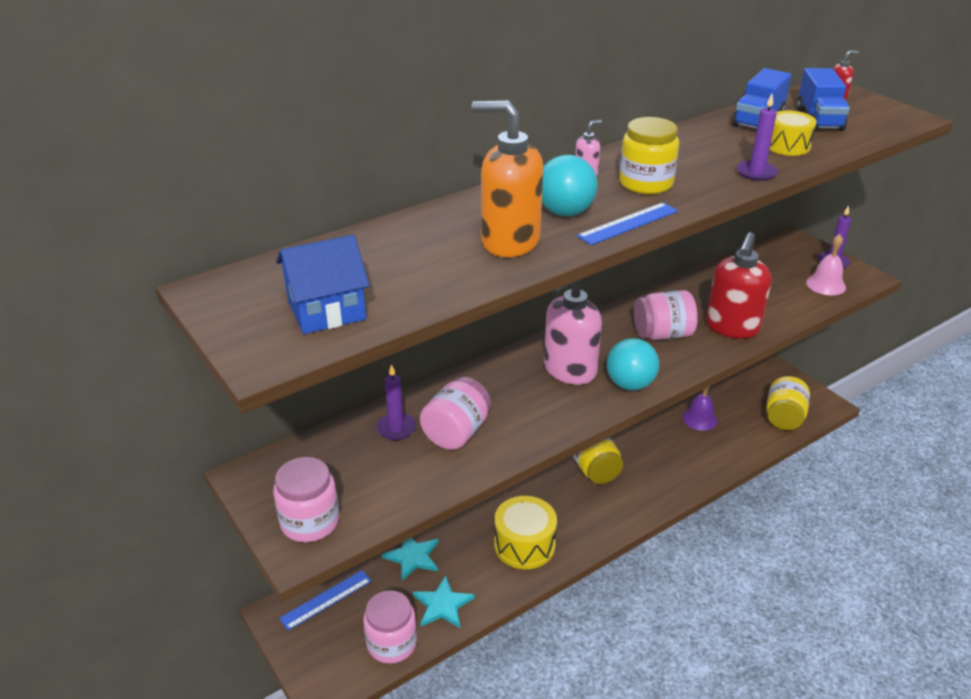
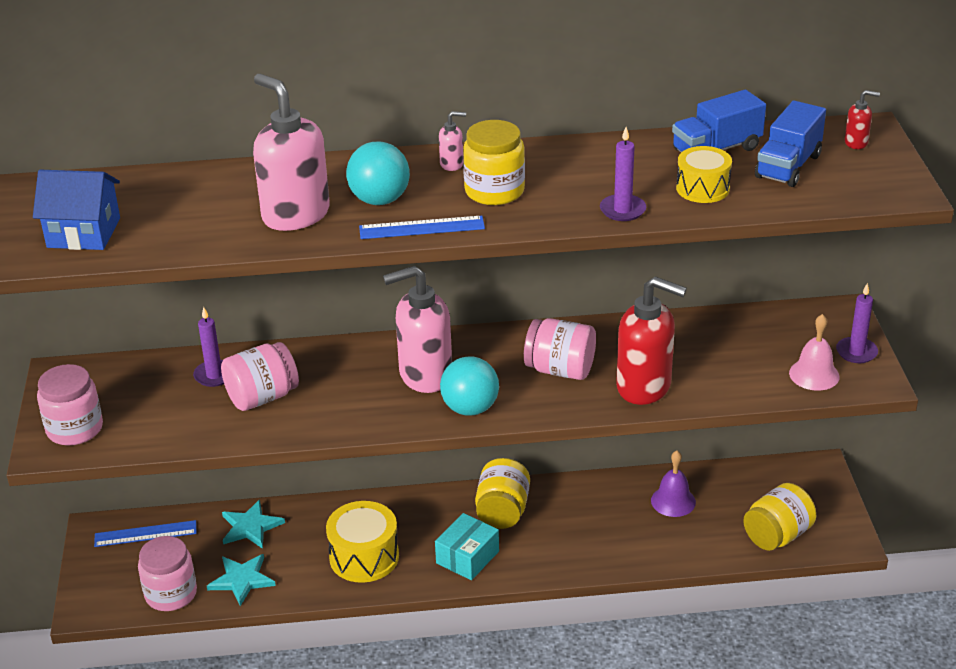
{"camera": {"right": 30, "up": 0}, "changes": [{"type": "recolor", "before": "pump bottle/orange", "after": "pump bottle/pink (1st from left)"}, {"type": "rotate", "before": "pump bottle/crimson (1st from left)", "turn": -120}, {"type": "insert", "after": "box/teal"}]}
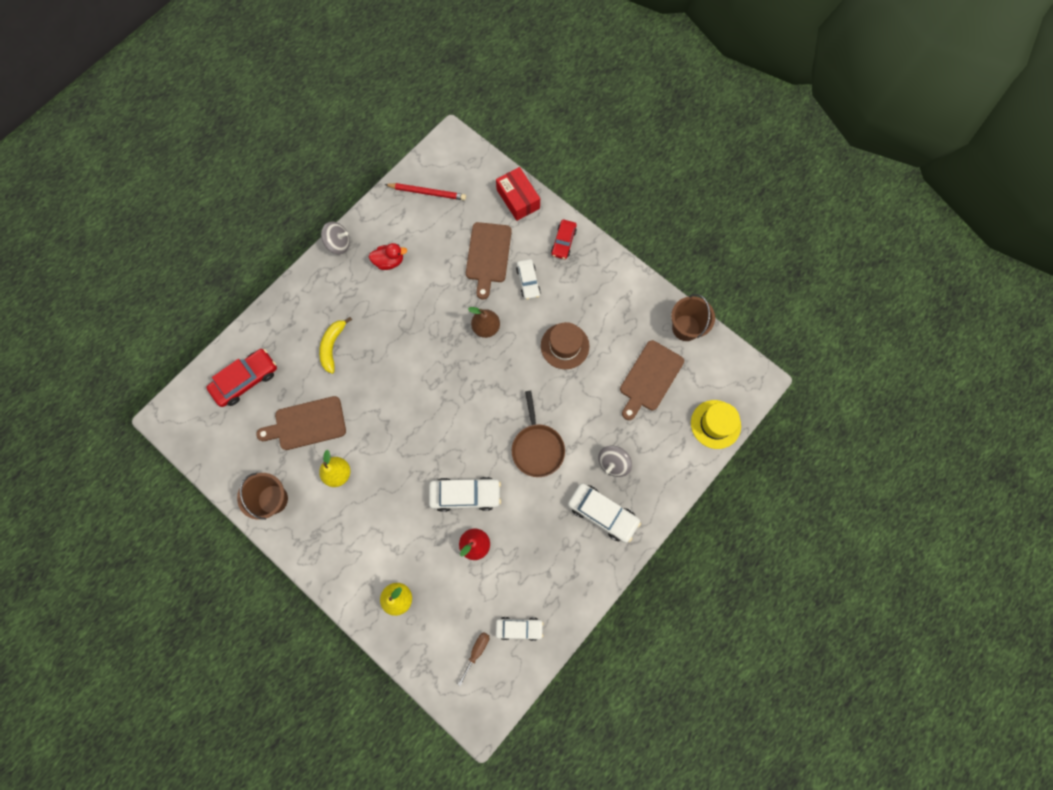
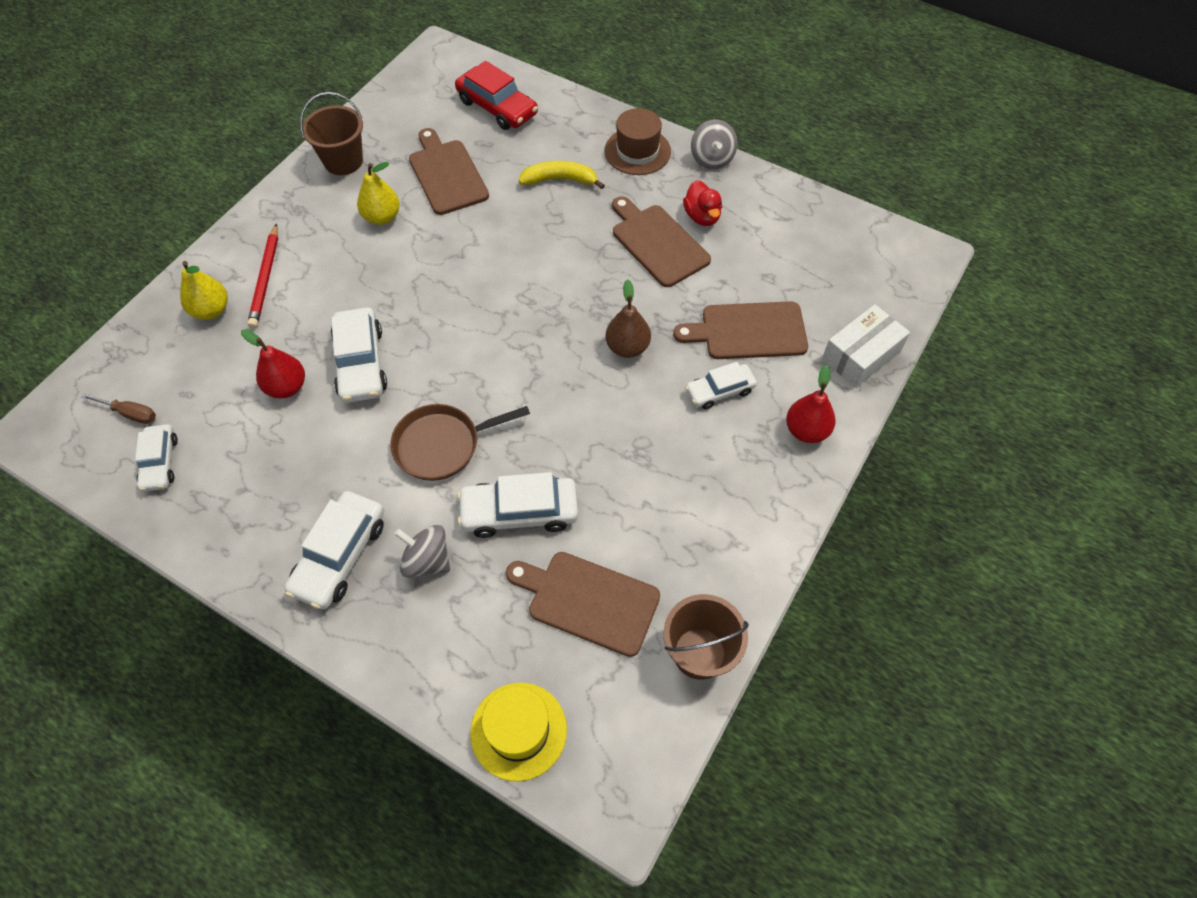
{"camera": {"right": 80, "up": -15}, "changes": [{"type": "recolor", "before": "box/crimson", "after": "box/snow-white"}, {"type": "move", "before": "wooden pencil/crimson"}, {"type": "replace", "before": "automobile/crimson (2nd from left)", "after": "pear/crimson (2nd from left)"}, {"type": "move", "before": "hat/brown"}, {"type": "insert", "after": "bread board/brown (3rd from left)"}, {"type": "insert", "after": "automobile/snow-white (4th from left)"}]}
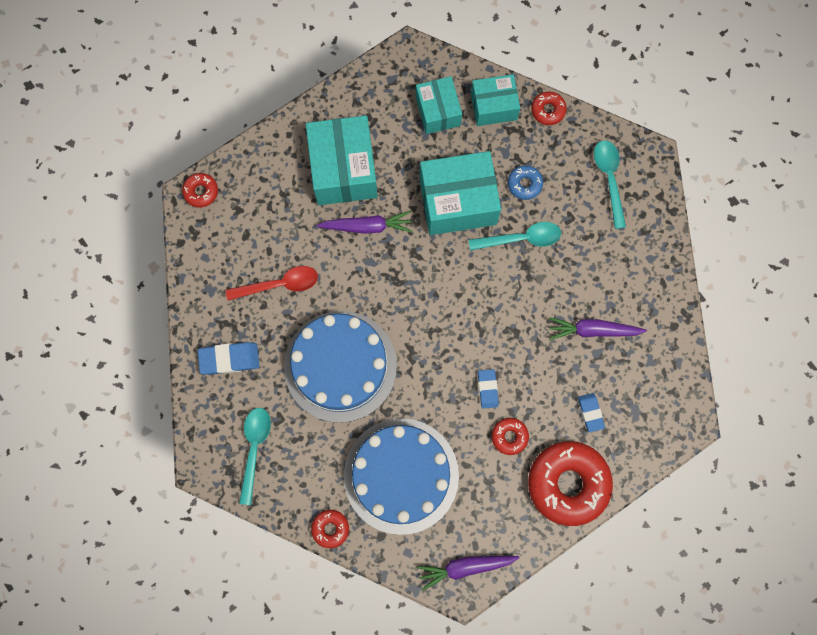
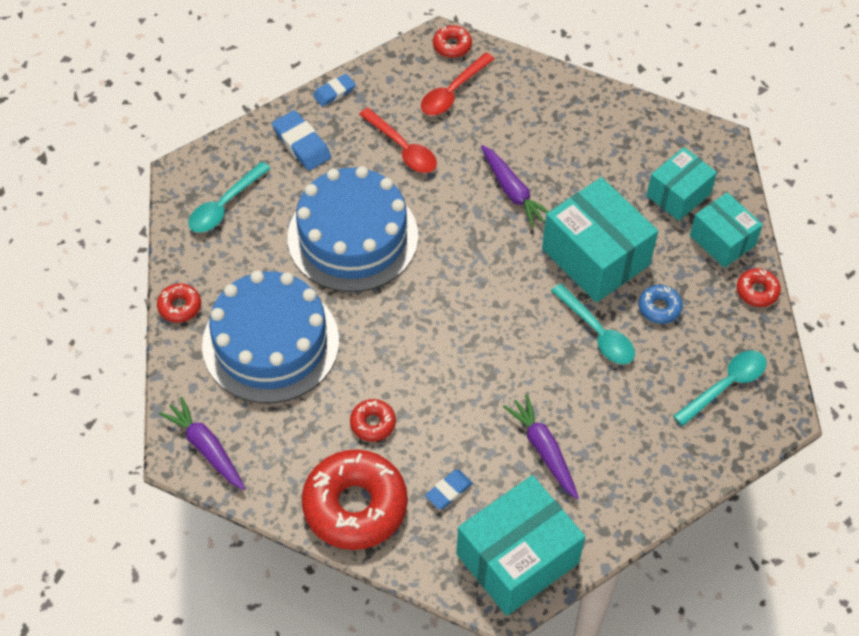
{"camera": {"right": 60, "up": -20}, "changes": [{"type": "move", "before": "box/teal (1st from left)"}, {"type": "move", "before": "gum eraser/blue (2nd from left)"}, {"type": "rotate", "before": "spoon/teal (1st from left)", "turn": 150}, {"type": "insert", "after": "spoon/crimson (2nd from left)"}]}
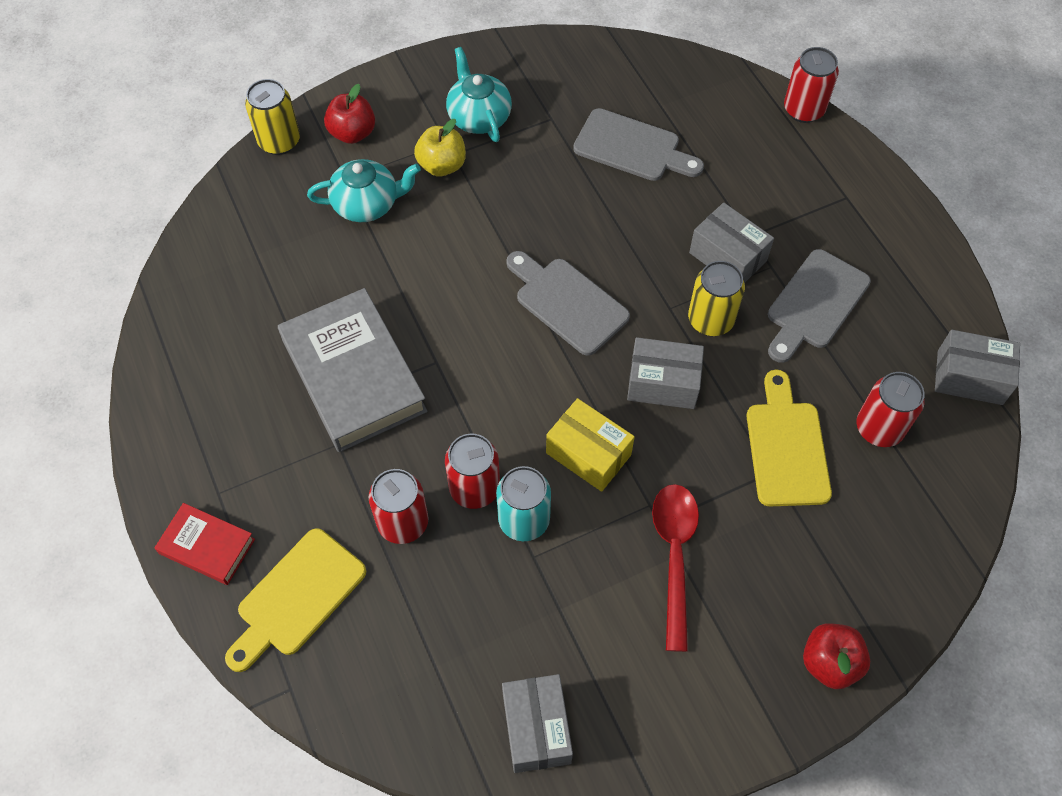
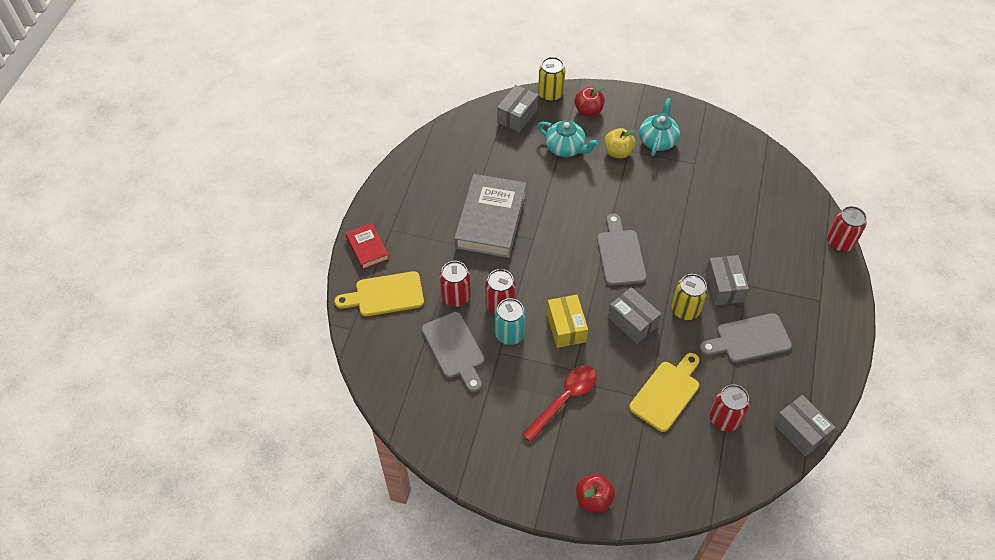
{"camera": {"right": 40, "up": -5}, "changes": [{"type": "move", "before": "bread board/grey (2nd from left in the first image)", "after": "bread board/grey (1st from left)"}, {"type": "move", "before": "box/grey (1st from left)"}]}
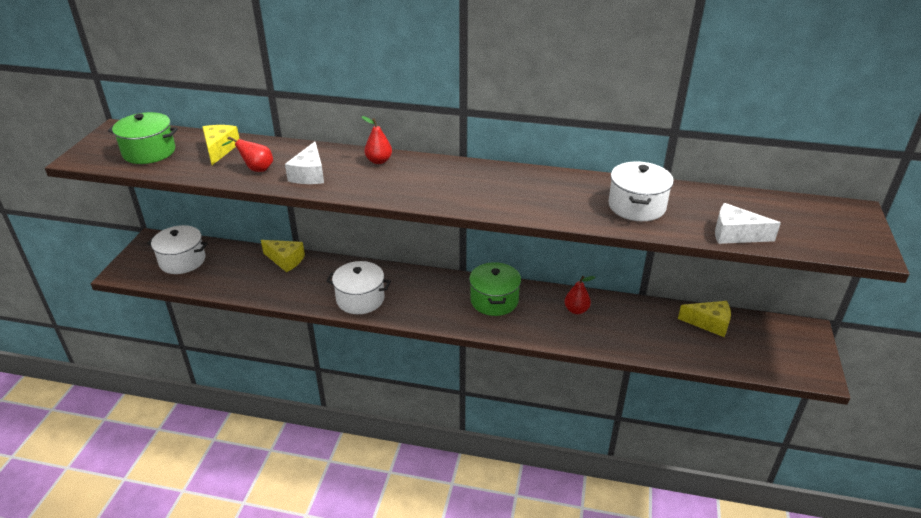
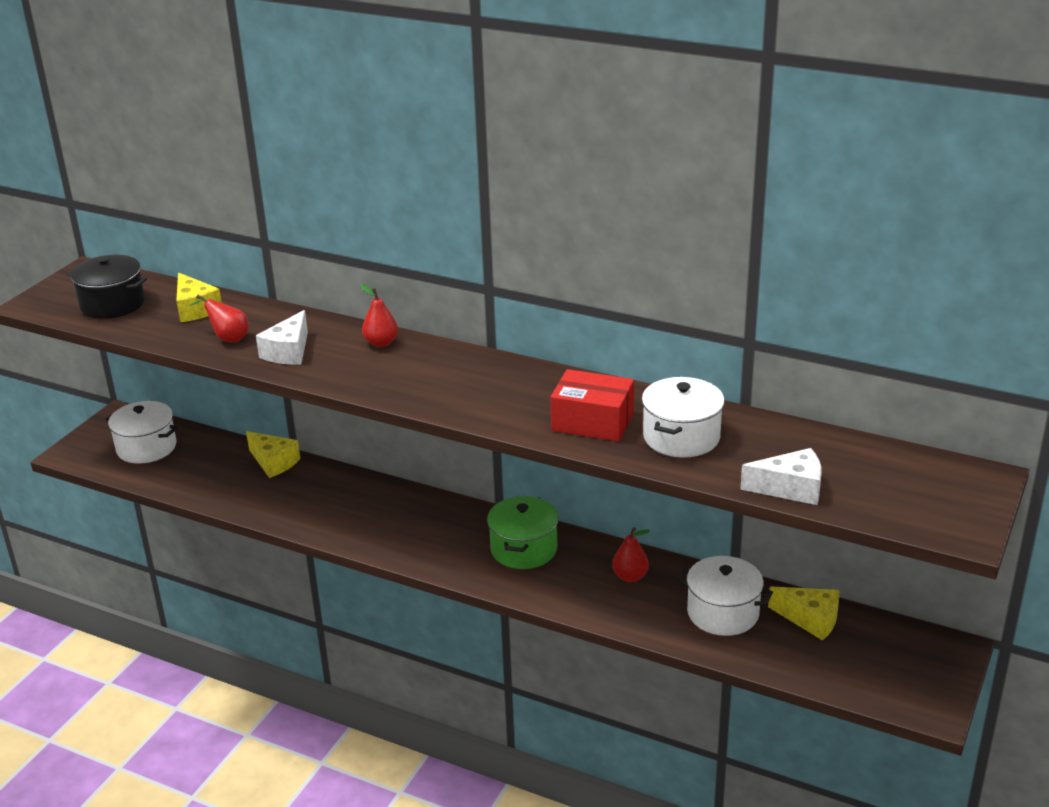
{"camera": {"right": 15, "up": -5}, "changes": [{"type": "recolor", "before": "stockpot/leaf-green (1st from left)", "after": "stockpot/jet-black"}, {"type": "rotate", "before": "cheese wedge/bright yellow (1st from left)", "turn": 135}, {"type": "rotate", "before": "cheese wedge/snow-white (2nd from left)", "turn": 150}, {"type": "move", "before": "stockpot/snow-white (2nd from left in the first image)", "after": "stockpot/snow-white (3rd from left)"}, {"type": "insert", "after": "box/crimson"}]}
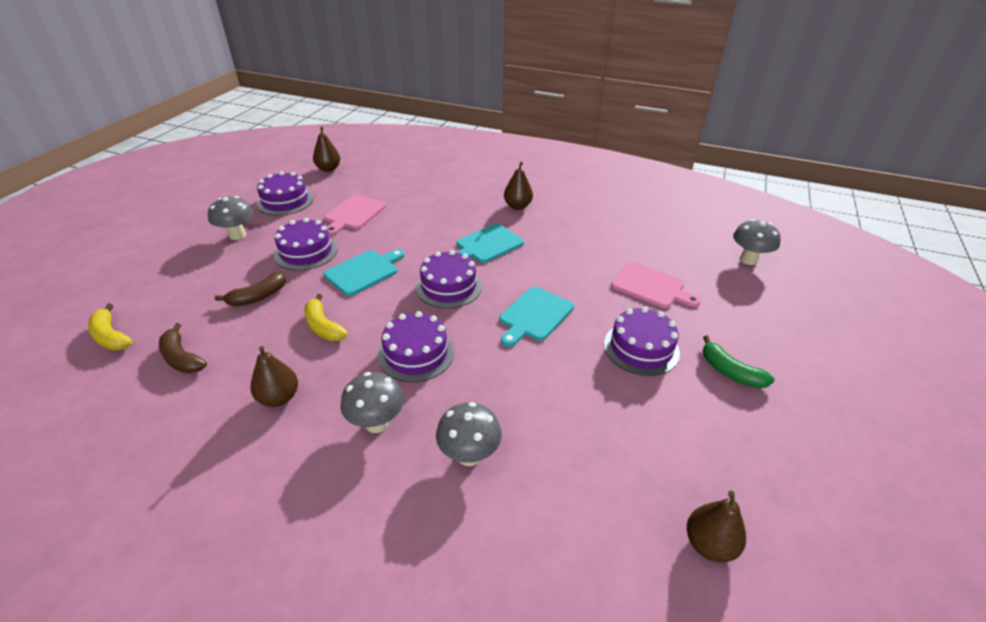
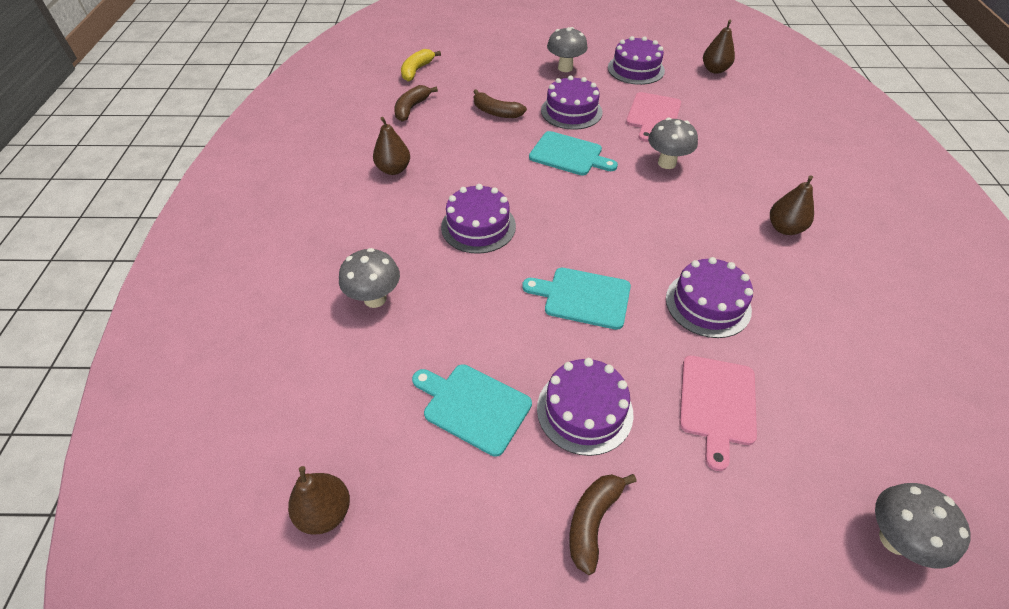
{"camera": {"right": 70, "up": 10}, "changes": [{"type": "rotate", "before": "bread board/pink (1st from left)", "turn": -75}, {"type": "move", "before": "bread board/teal (2nd from left in the first image)", "after": "bread board/teal (1st from left)"}, {"type": "move", "before": "cake/purple (4th from left in the first image)", "after": "cake/purple (5th from left)"}, {"type": "delete", "before": "banana fruit/bright yellow (2nd from left)"}, {"type": "recolor", "before": "banana fruit/leaf-green", "after": "banana fruit/brown (3rd from left)"}, {"type": "move", "before": "fungus/grey (2nd from left in the first image)", "after": "fungus/grey (3rd from left)"}]}
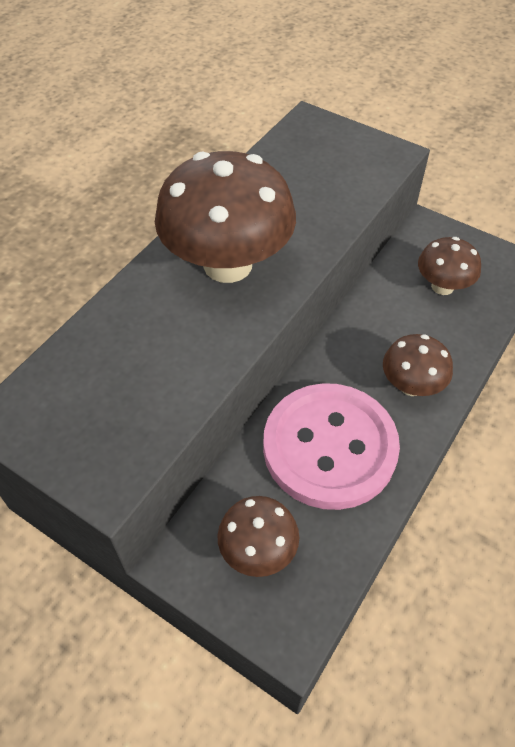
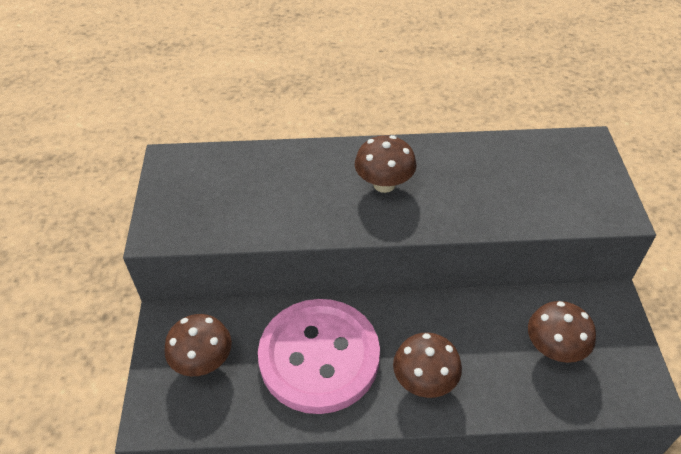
{"camera": {"right": 55, "up": -5}, "changes": [{"type": "resize", "before": "fungus/brown (1st from left in the first image)", "scale": 0.52}]}
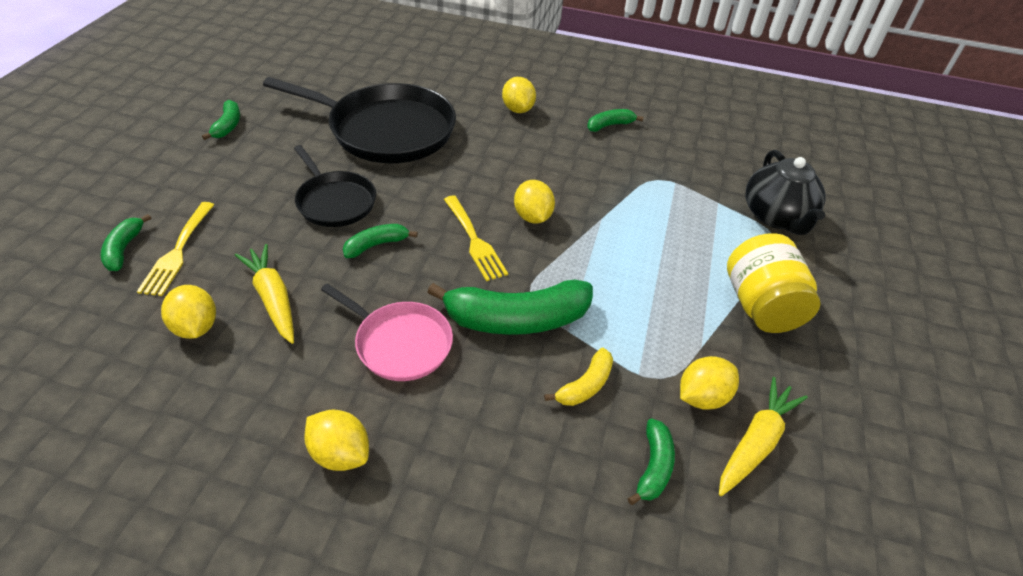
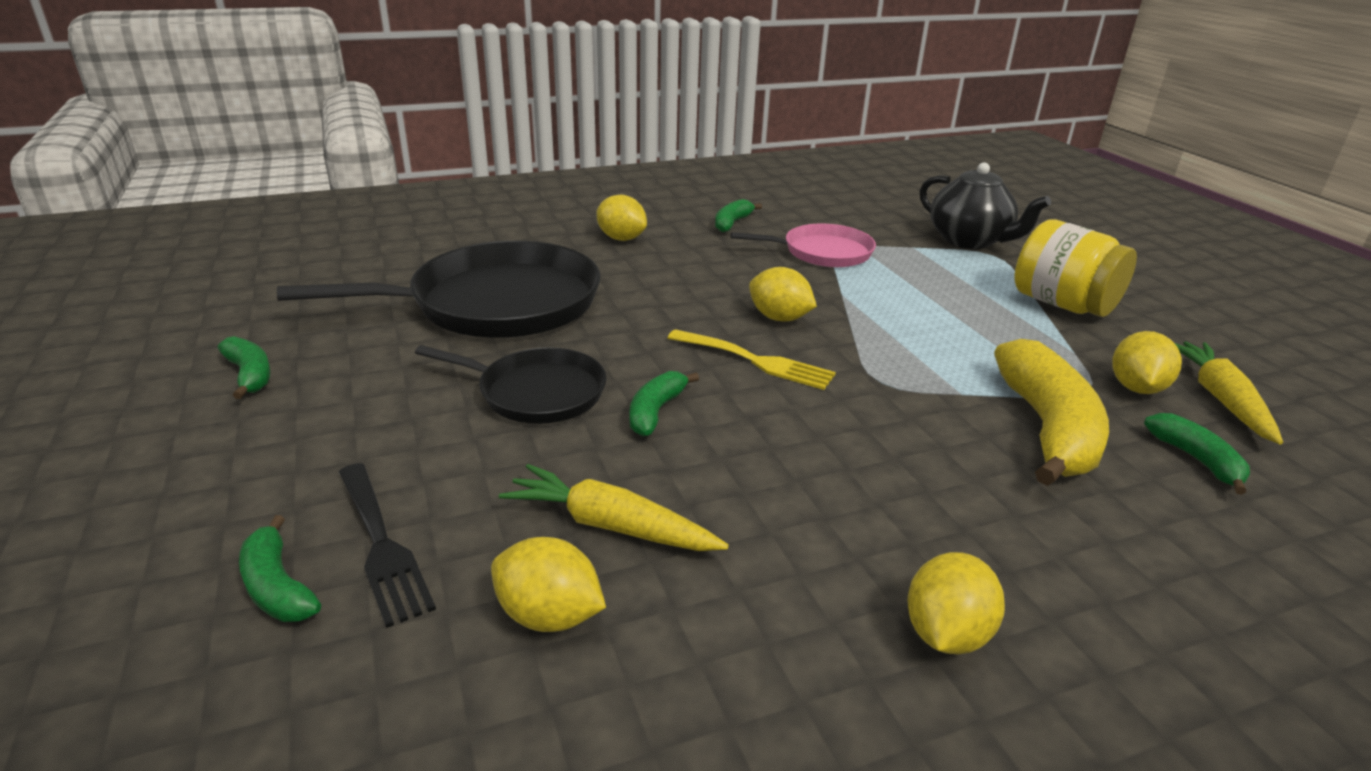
{"camera": {"right": -35, "up": -15}, "changes": [{"type": "recolor", "before": "fork/bright yellow (1st from left)", "after": "fork/jet-black"}, {"type": "delete", "before": "banana fruit/leaf-green (4th from left)"}, {"type": "move", "before": "pan/pink"}, {"type": "resize", "before": "banana fruit/bright yellow", "scale": 1.99}, {"type": "rotate", "before": "lemon/bright yellow (2nd from left in the first image)", "turn": -60}]}
